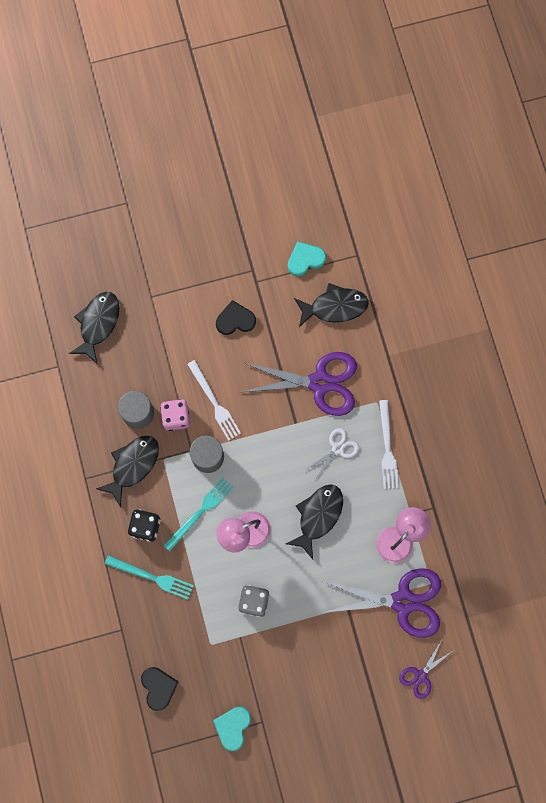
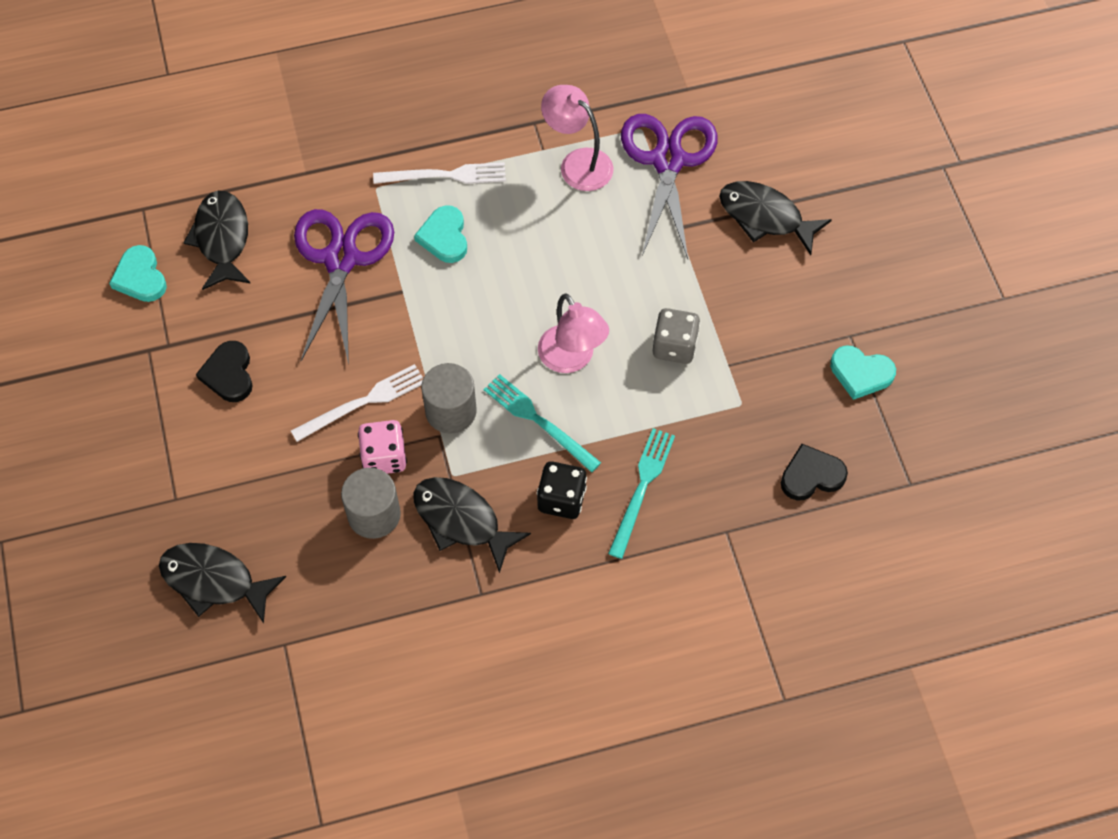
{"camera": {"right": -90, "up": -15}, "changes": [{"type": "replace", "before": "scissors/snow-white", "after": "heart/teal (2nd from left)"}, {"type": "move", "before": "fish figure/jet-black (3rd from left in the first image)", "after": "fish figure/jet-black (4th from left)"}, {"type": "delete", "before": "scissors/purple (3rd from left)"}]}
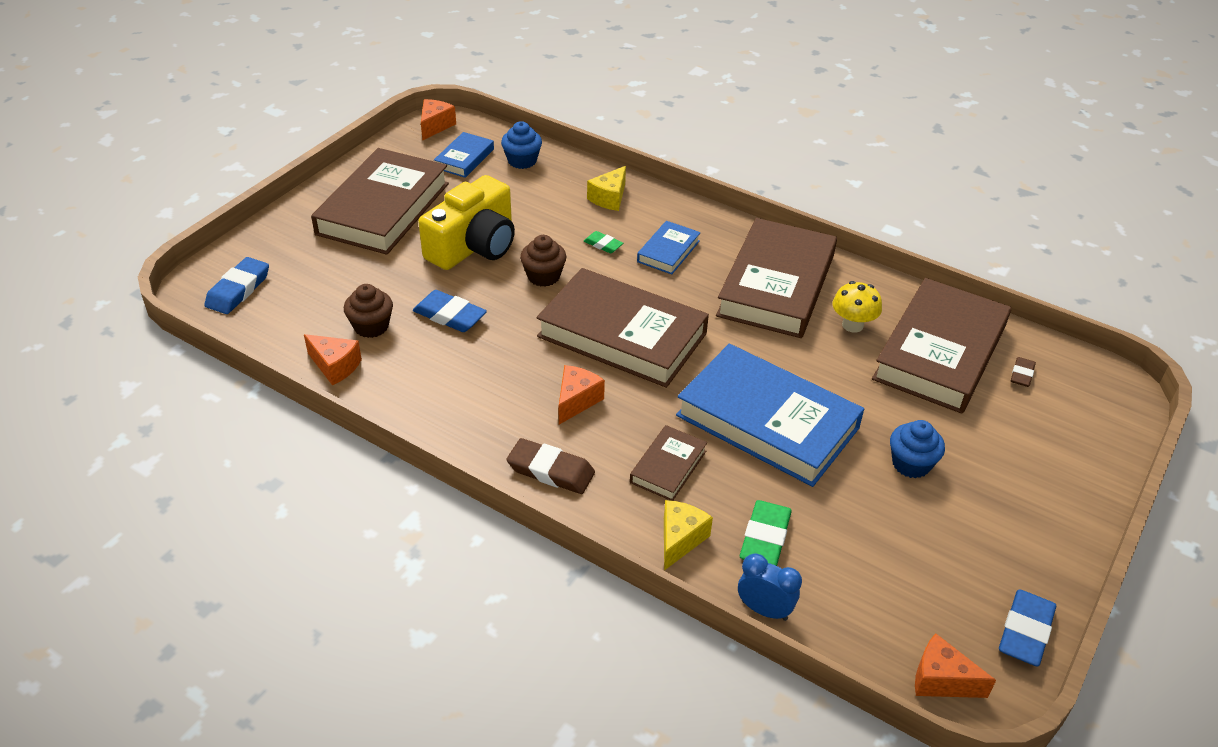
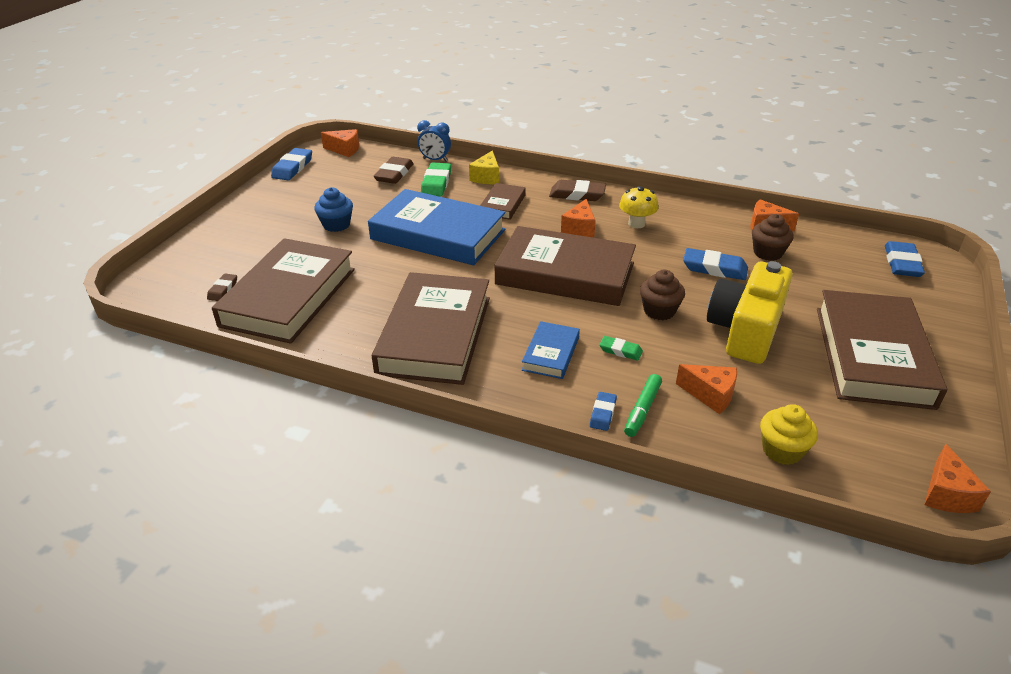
{"camera": {"right": 170, "up": -5}, "changes": [{"type": "recolor", "before": "fairy cake/blue (1st from left)", "after": "fairy cake/bright yellow"}, {"type": "delete", "before": "hardback/blue (1st from left)"}, {"type": "replace", "before": "cheese wedge/bright yellow (1st from left)", "after": "marker pen/leaf-green"}, {"type": "move", "before": "fungus/bright yellow"}, {"type": "insert", "after": "gum eraser/brown (2nd from left)"}, {"type": "insert", "after": "cheese wedge/orange (3rd from left)"}, {"type": "insert", "after": "gum eraser/blue (2nd from left)"}]}
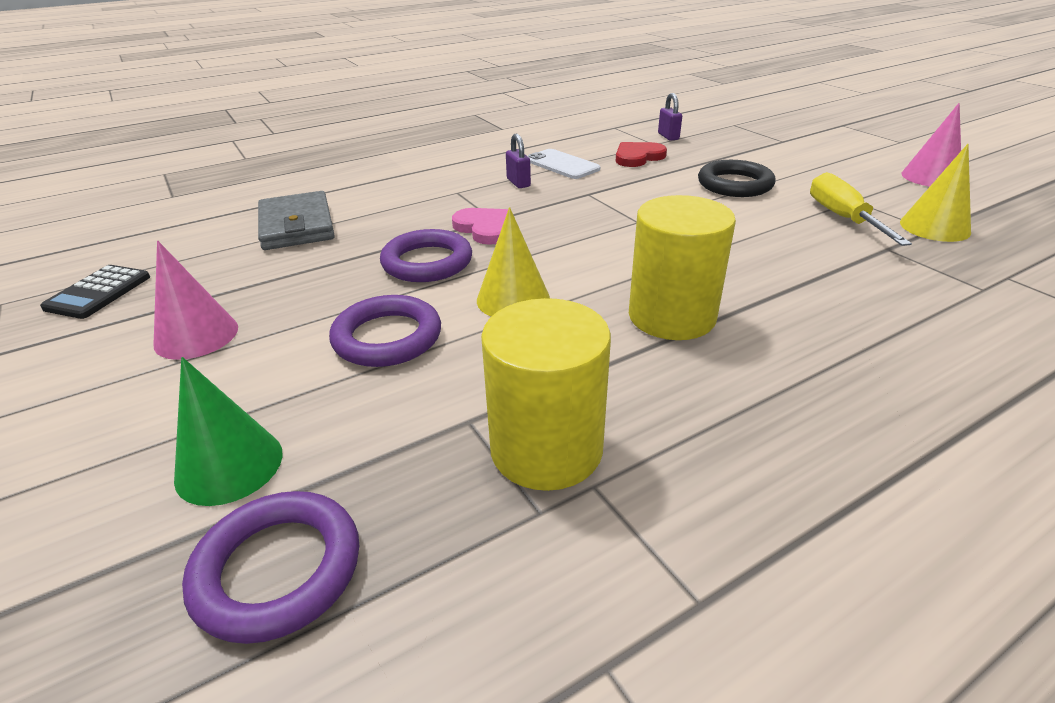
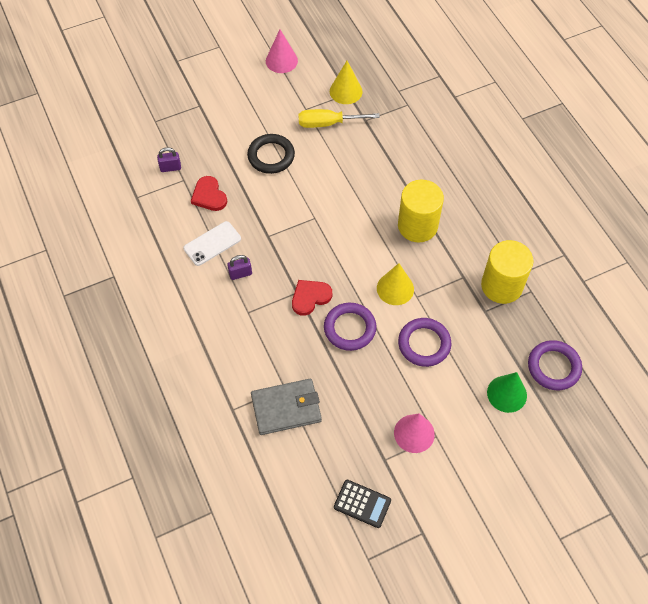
{"camera": {"right": -85, "up": 25}, "changes": [{"type": "recolor", "before": "heart/pink", "after": "heart/crimson (2nd from left)"}]}
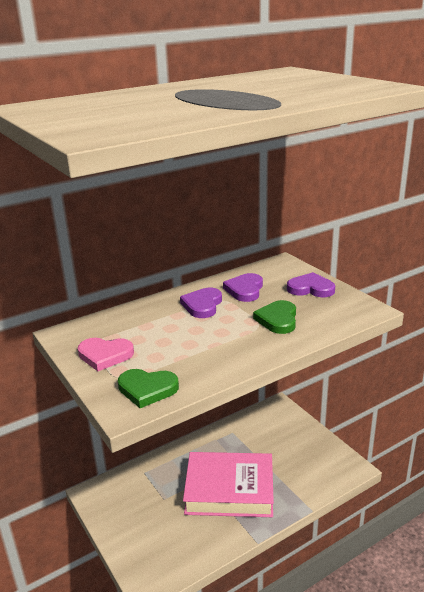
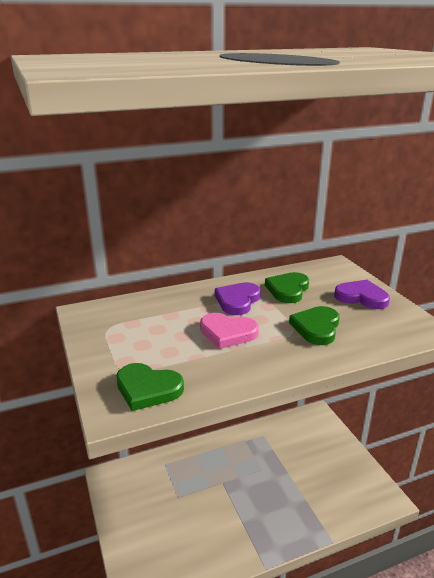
{"camera": {"right": 10, "up": 0}, "changes": [{"type": "recolor", "before": "heart/purple (2nd from left)", "after": "heart/leaf-green (2nd from left)"}, {"type": "move", "before": "heart/pink"}, {"type": "delete", "before": "hardback/pink"}]}
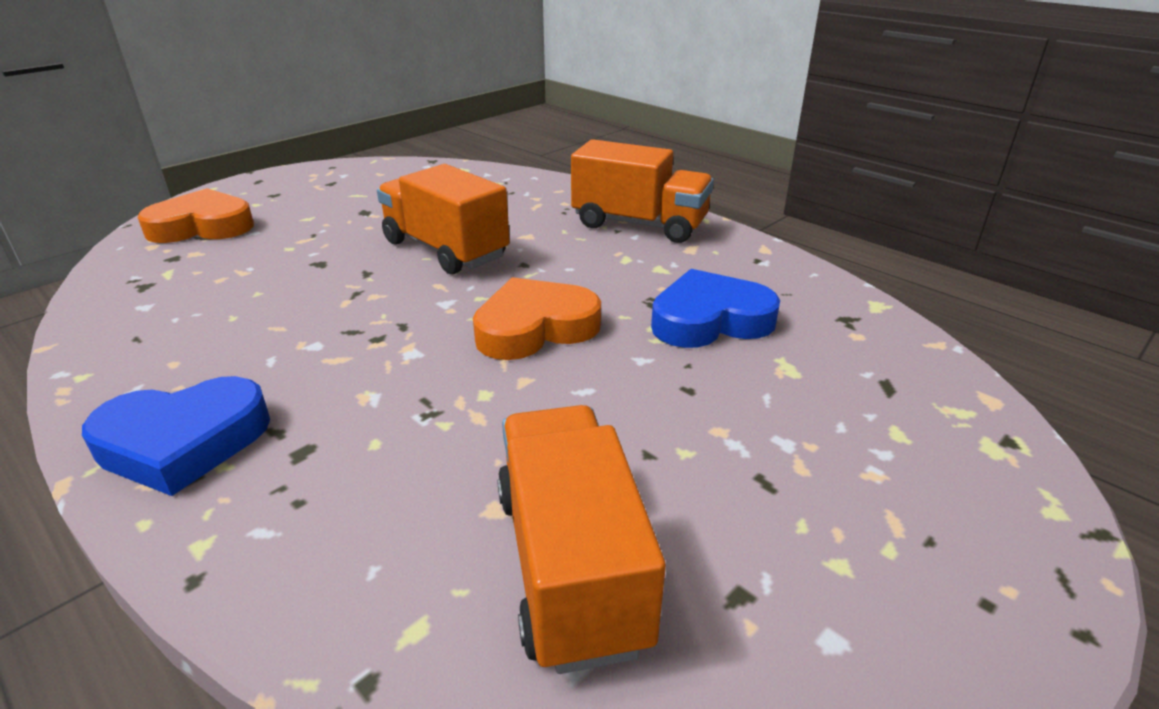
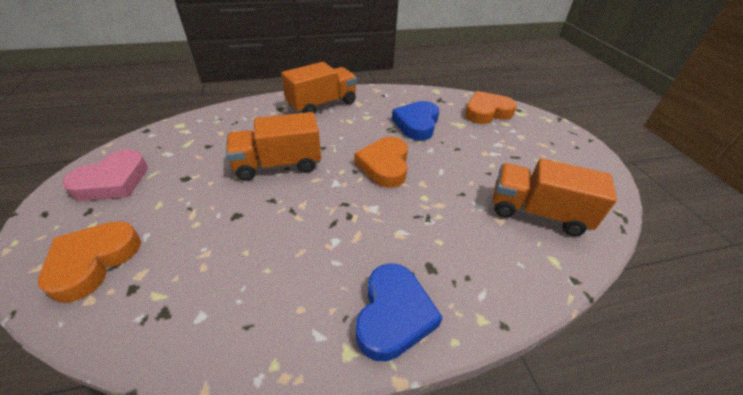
{"camera": {"right": -60, "up": 10}, "changes": [{"type": "insert", "after": "heart/orange (3rd from left)"}, {"type": "insert", "after": "heart/pink"}]}
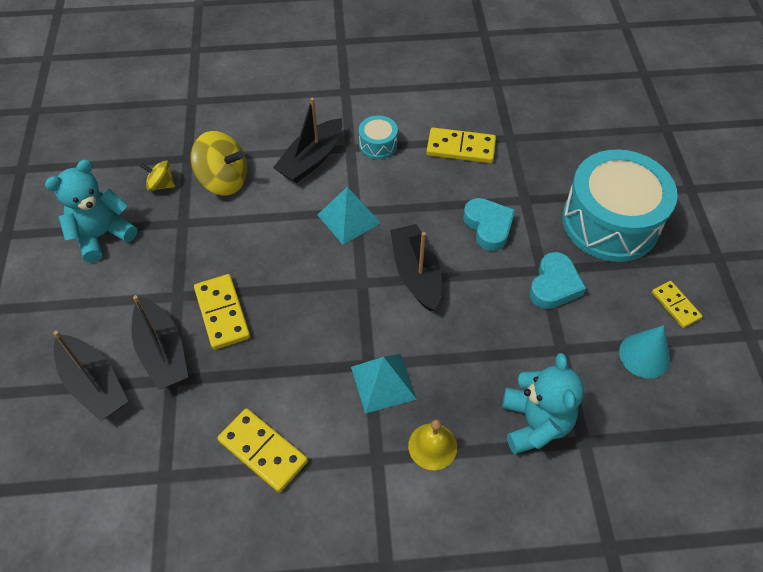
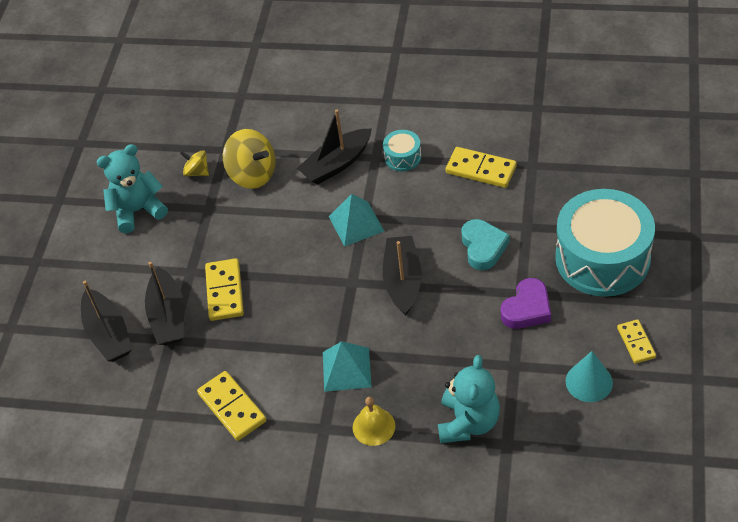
{"camera": {"right": 20, "up": -5}, "changes": [{"type": "recolor", "before": "heart/teal (2nd from left)", "after": "heart/purple"}]}
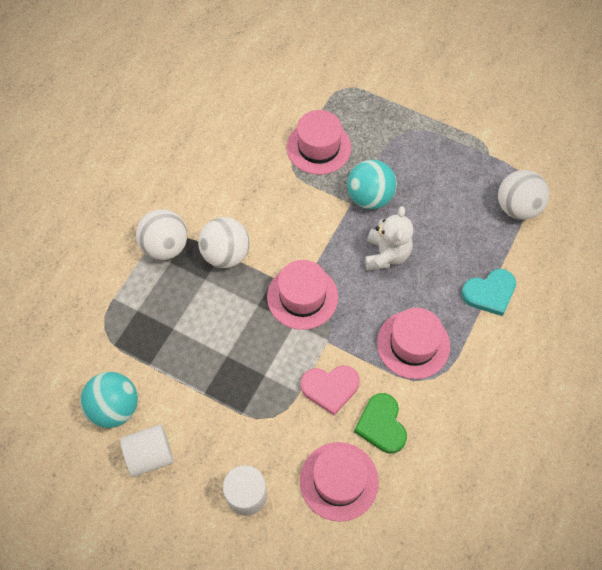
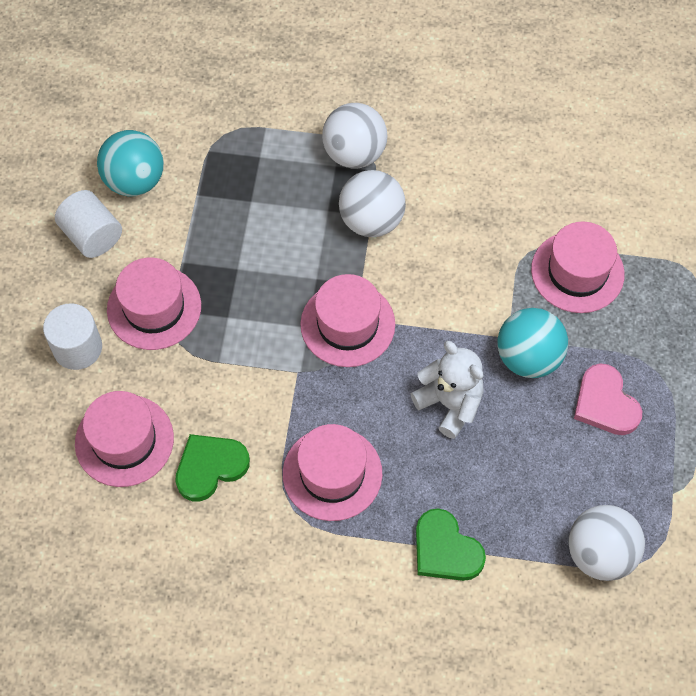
{"camera": {"right": 70, "up": 0}, "changes": [{"type": "rotate", "before": "teddy/snow-white", "turn": -120}, {"type": "recolor", "before": "heart/teal", "after": "heart/leaf-green (2nd from left)"}, {"type": "move", "before": "heart/pink"}, {"type": "insert", "after": "hat/pink (2nd from left)"}]}
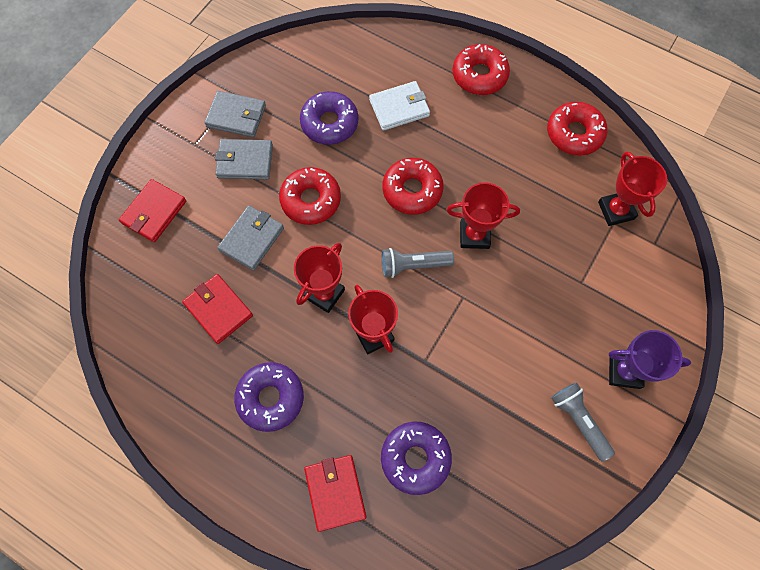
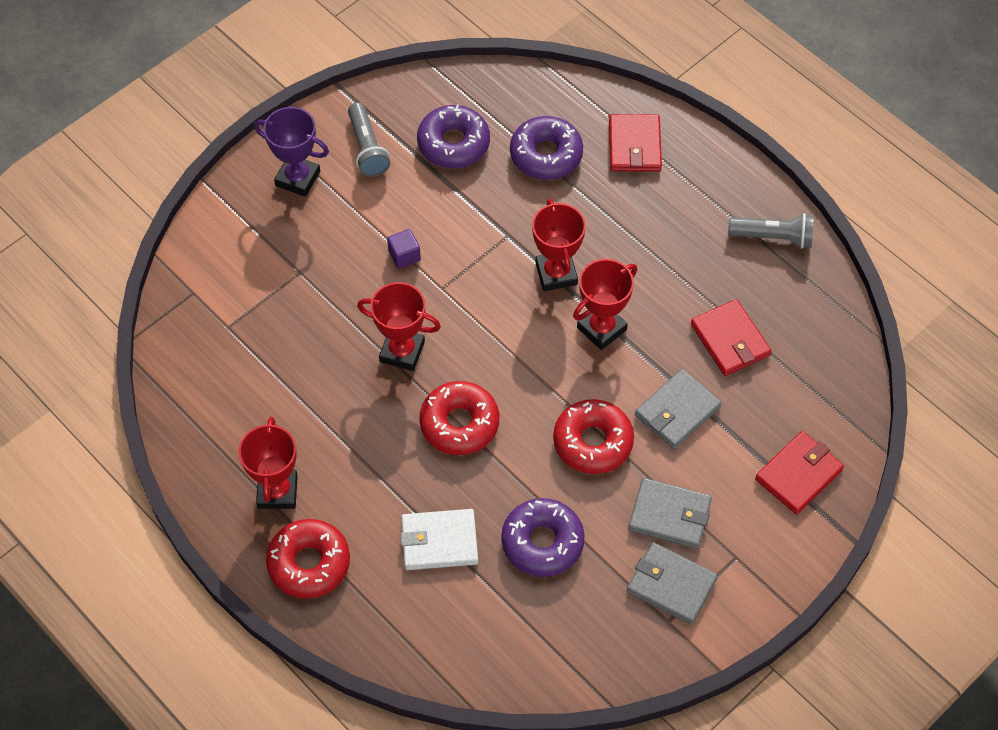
{"camera": {"right": -165, "up": -10}, "changes": [{"type": "delete", "before": "donut/crimson (4th from left)"}, {"type": "move", "before": "award cup/crimson (4th from left in the first image)", "after": "award cup/crimson (1st from left)"}, {"type": "move", "before": "flashlight/grey (1st from left in the first image)", "after": "flashlight/grey (2nd from left)"}, {"type": "move", "before": "donut/purple (1st from left)"}, {"type": "insert", "after": "cube/purple"}]}
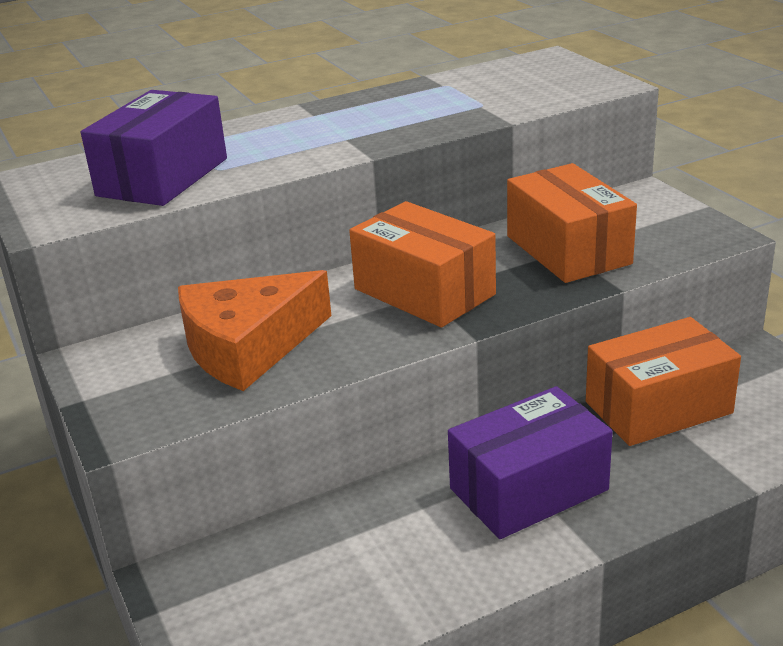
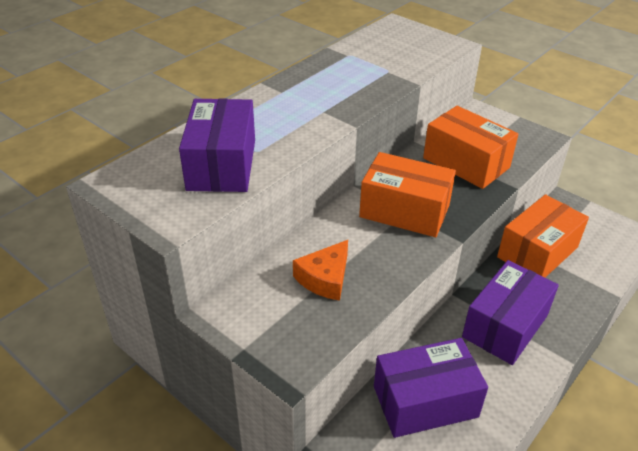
{"camera": {"right": -25, "up": 10}, "changes": [{"type": "resize", "before": "cheese wedge/orange", "scale": 0.61}, {"type": "insert", "after": "box/purple (2nd from left)"}]}
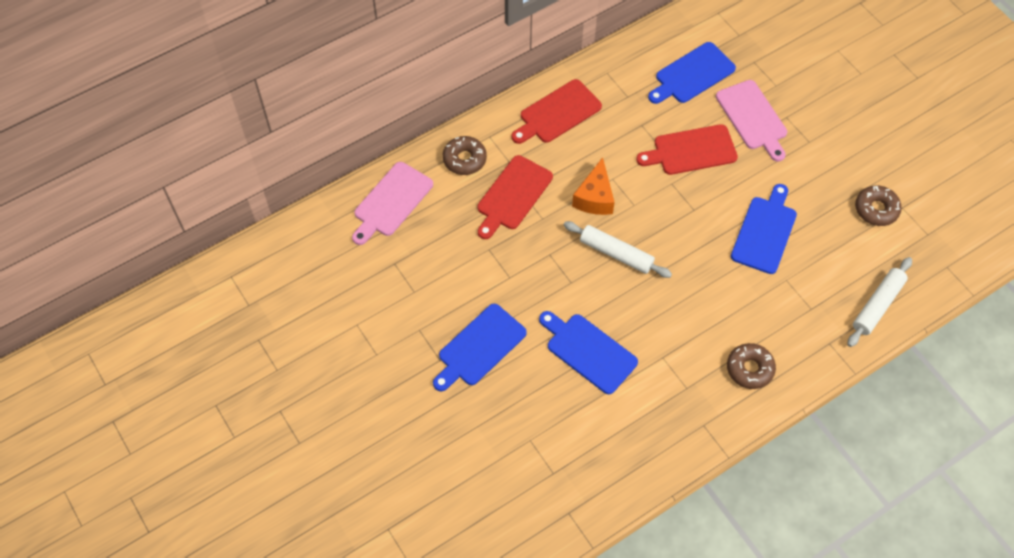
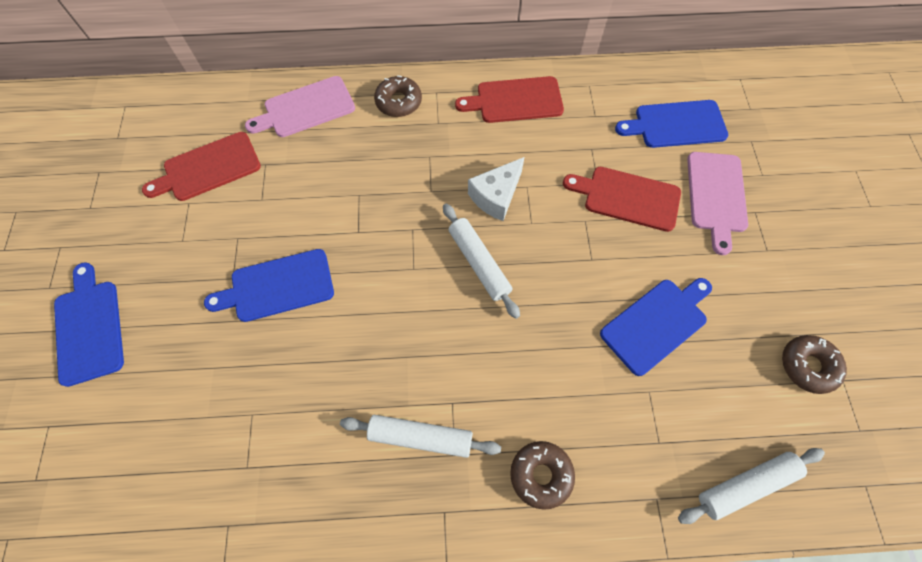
{"camera": {"right": 30, "up": 5}, "changes": [{"type": "move", "before": "bread board/crimson (1st from left)"}, {"type": "recolor", "before": "cheese wedge/orange", "after": "cheese wedge/snow-white"}, {"type": "move", "before": "bread board/blue (2nd from left in the first image)", "after": "bread board/blue (1st from left)"}, {"type": "insert", "after": "pastry roller/snow-white (1st from left)"}]}
